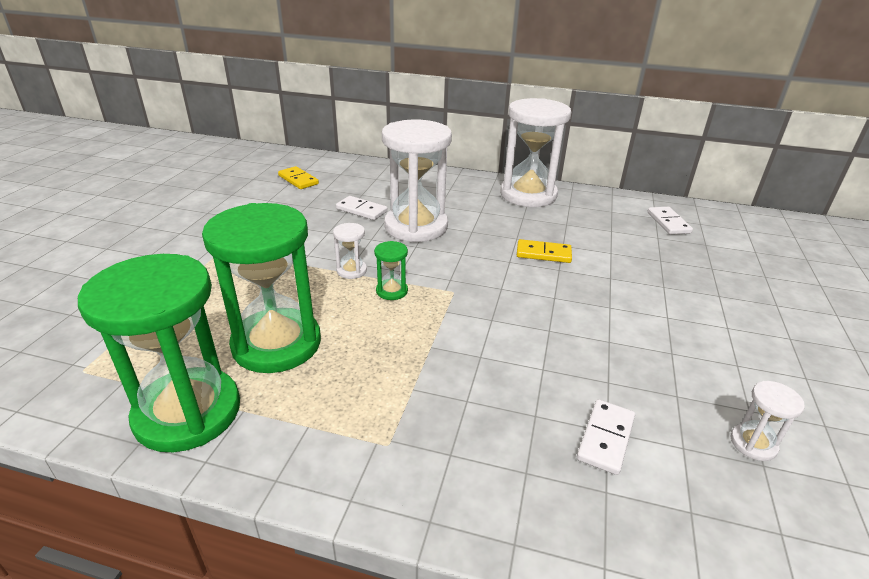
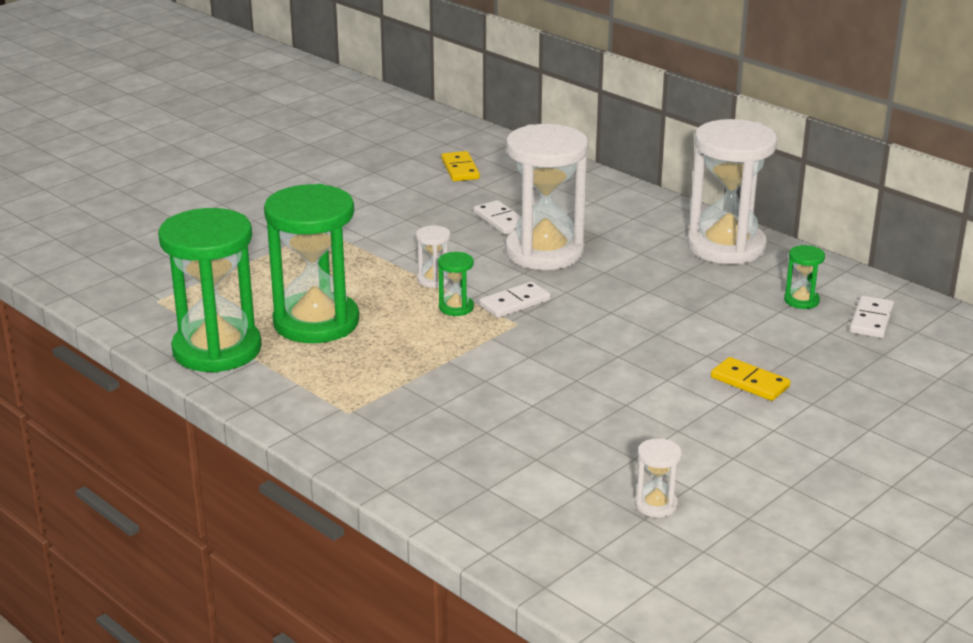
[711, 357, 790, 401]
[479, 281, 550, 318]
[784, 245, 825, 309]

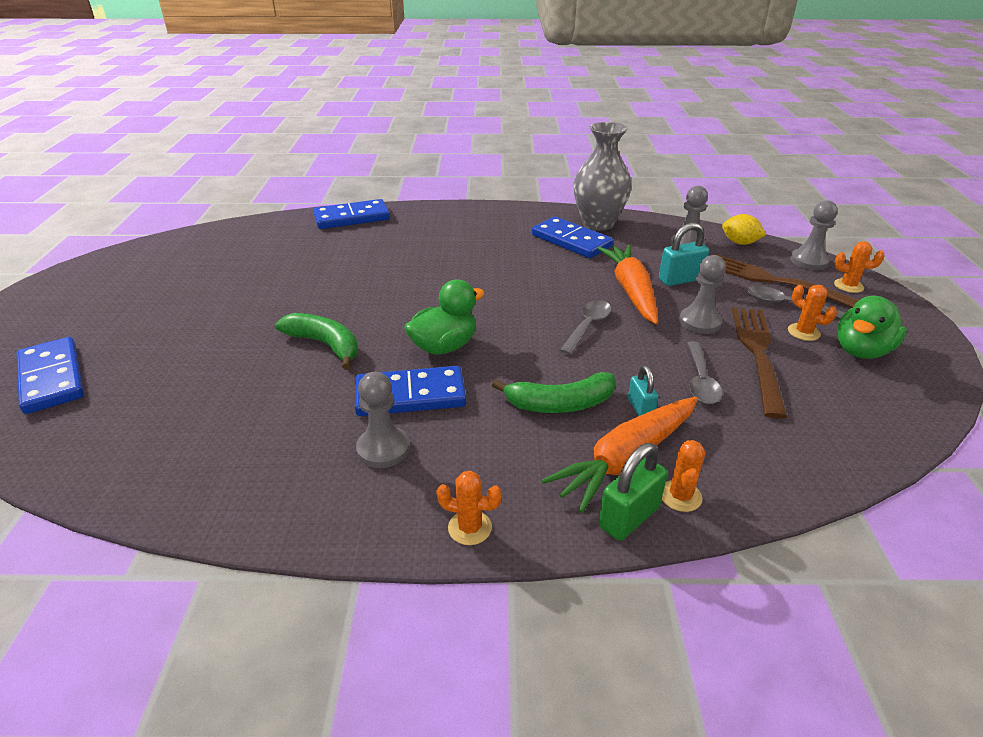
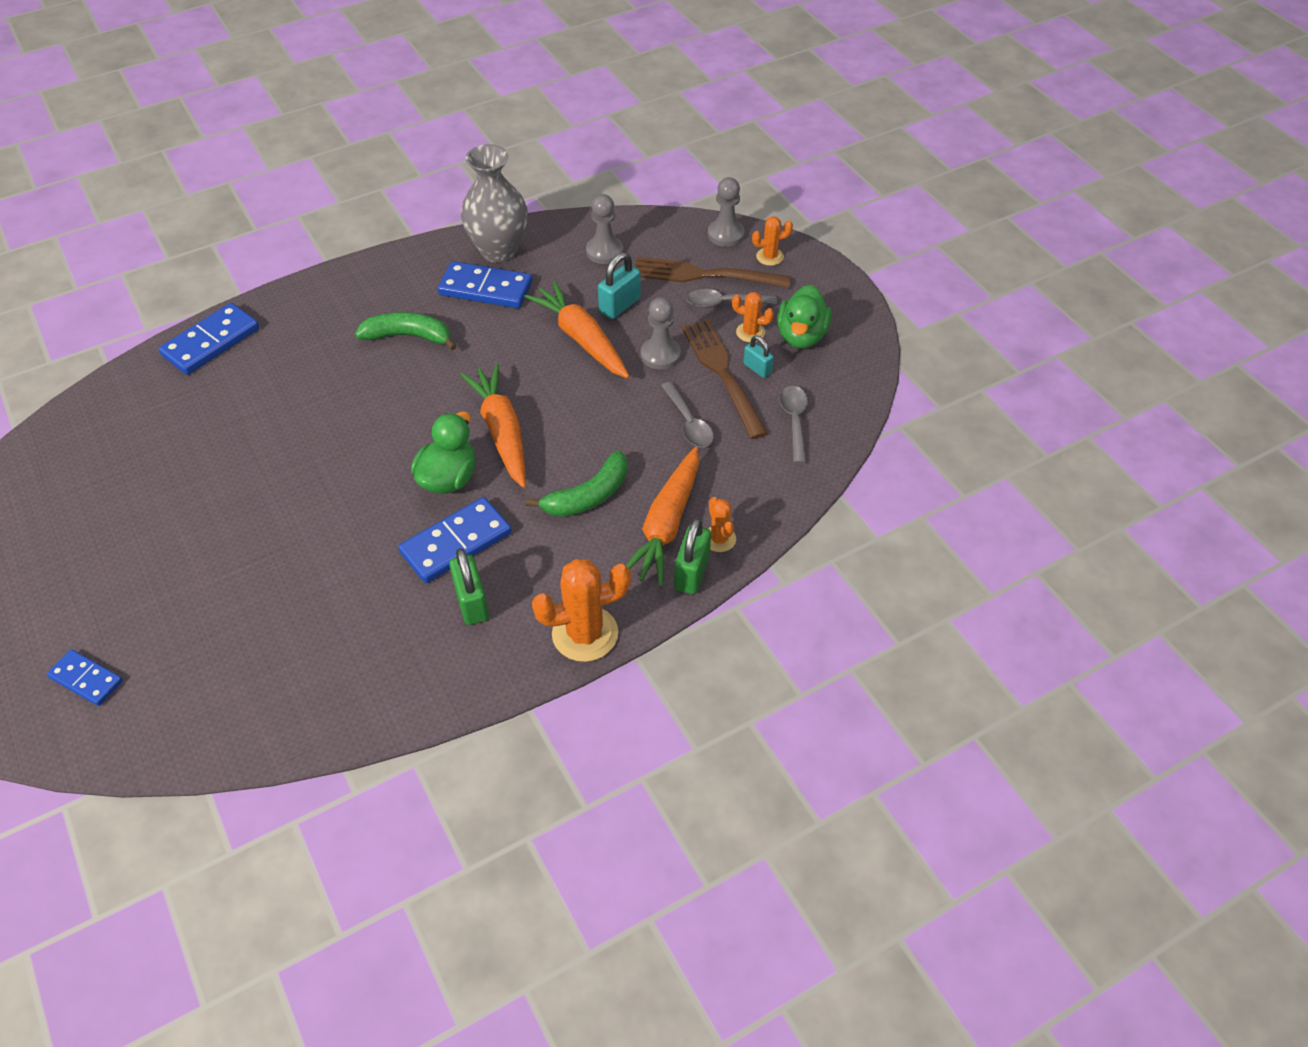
[47, 649, 123, 706]
[355, 312, 457, 350]
[449, 548, 489, 625]
[532, 559, 631, 662]
[780, 386, 808, 464]
[744, 336, 774, 378]
[722, 214, 766, 245] (first image)
[460, 364, 526, 488]

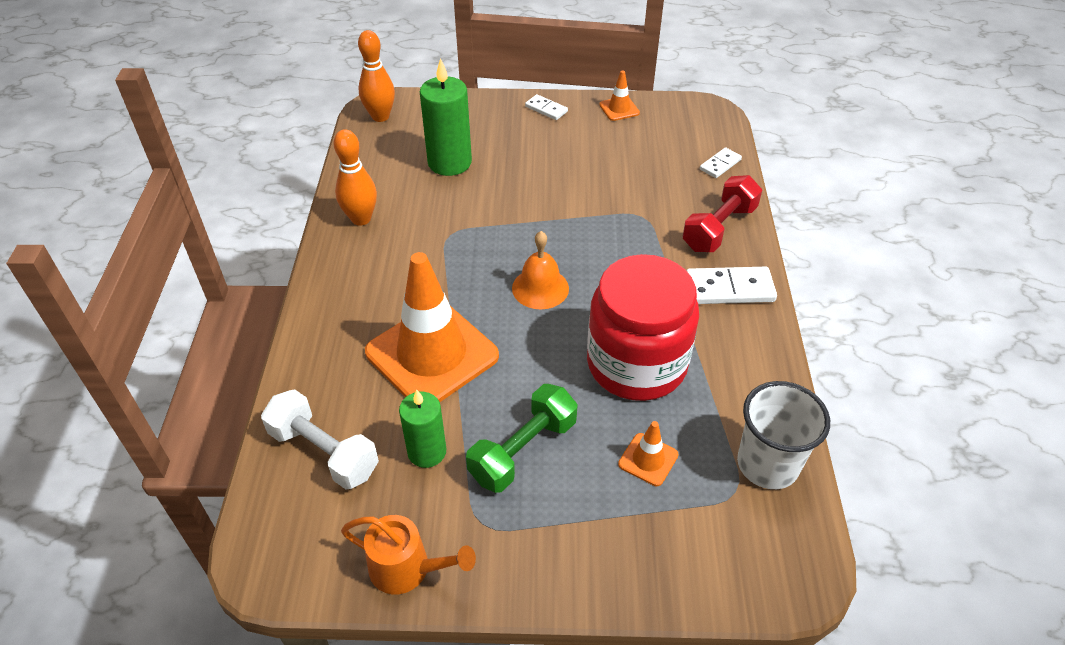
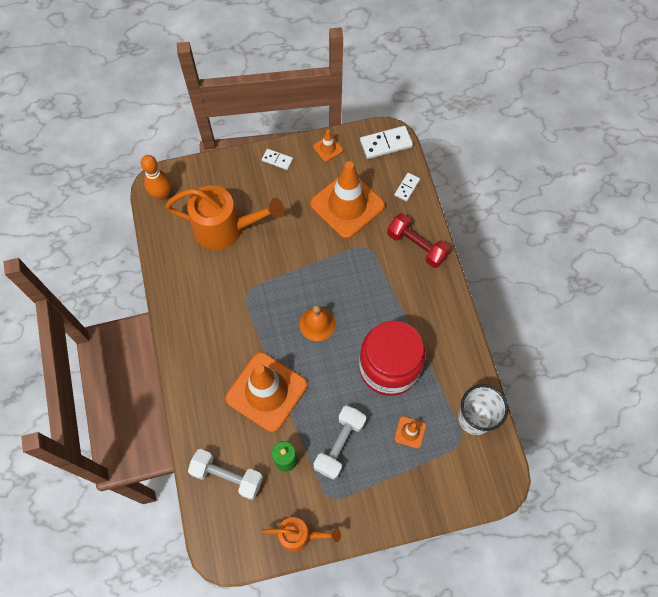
[334, 129, 377, 226] (first image)
[165, 185, 284, 250]
[314, 406, 366, 480]
[387, 213, 450, 268]
[360, 126, 413, 159]
[310, 161, 385, 239]

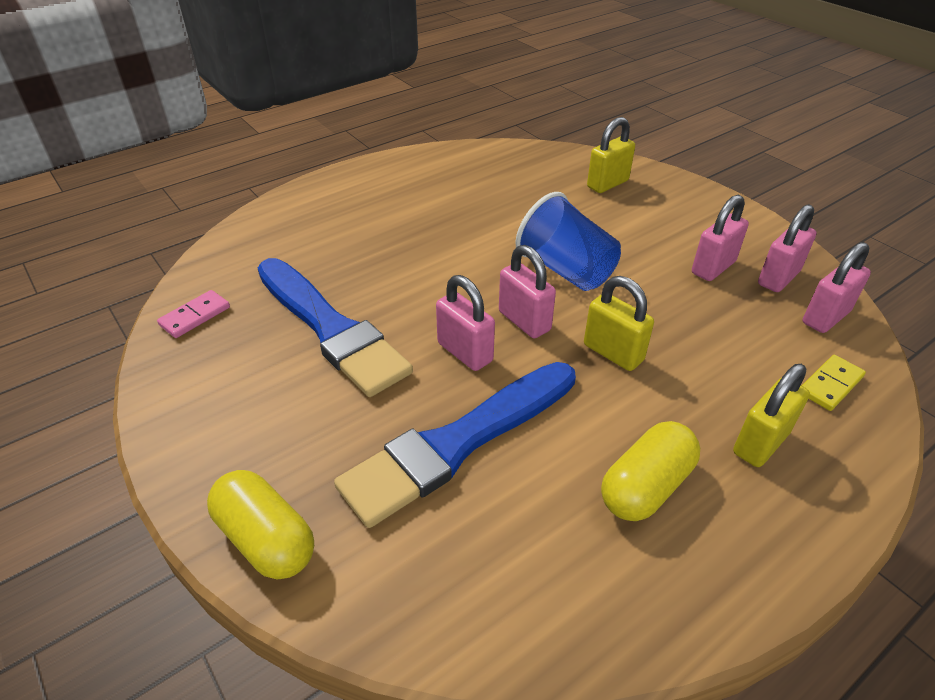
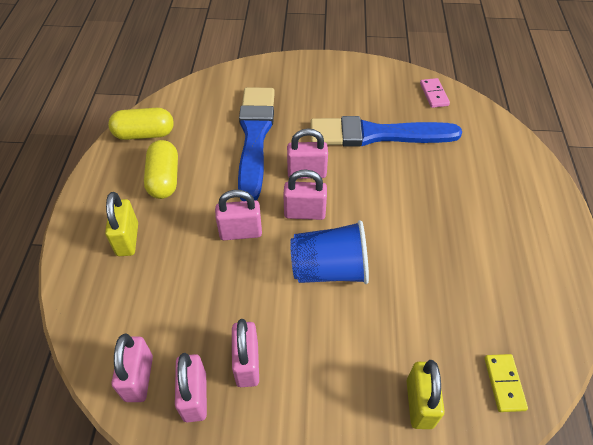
[108, 108, 174, 140]
[215, 190, 262, 240]
[484, 354, 528, 412]

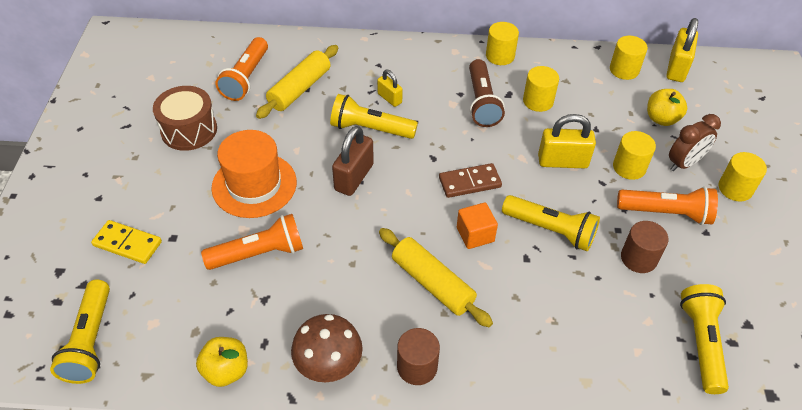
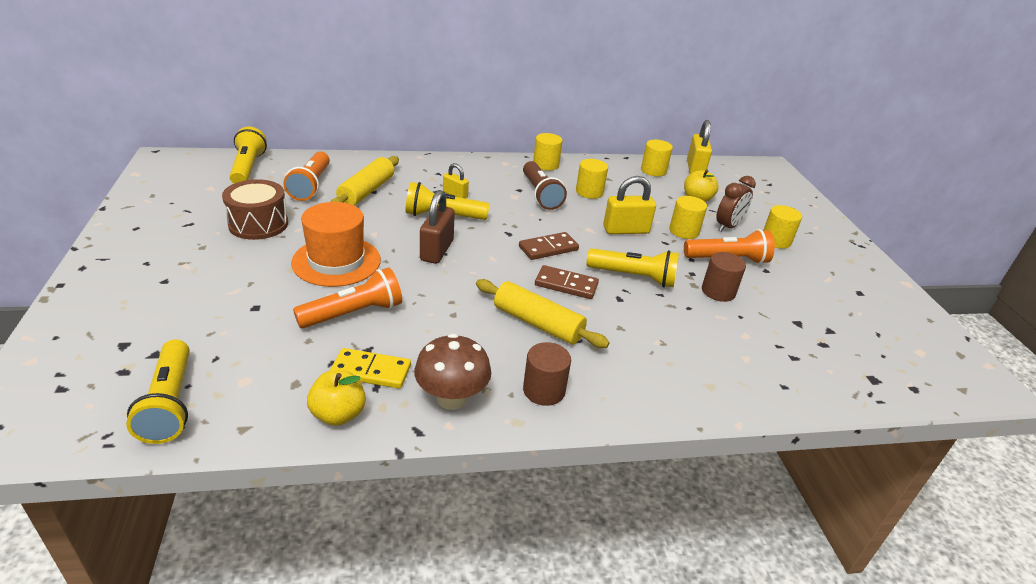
[330, 348, 411, 389]
[535, 265, 599, 299]
[229, 127, 267, 184]

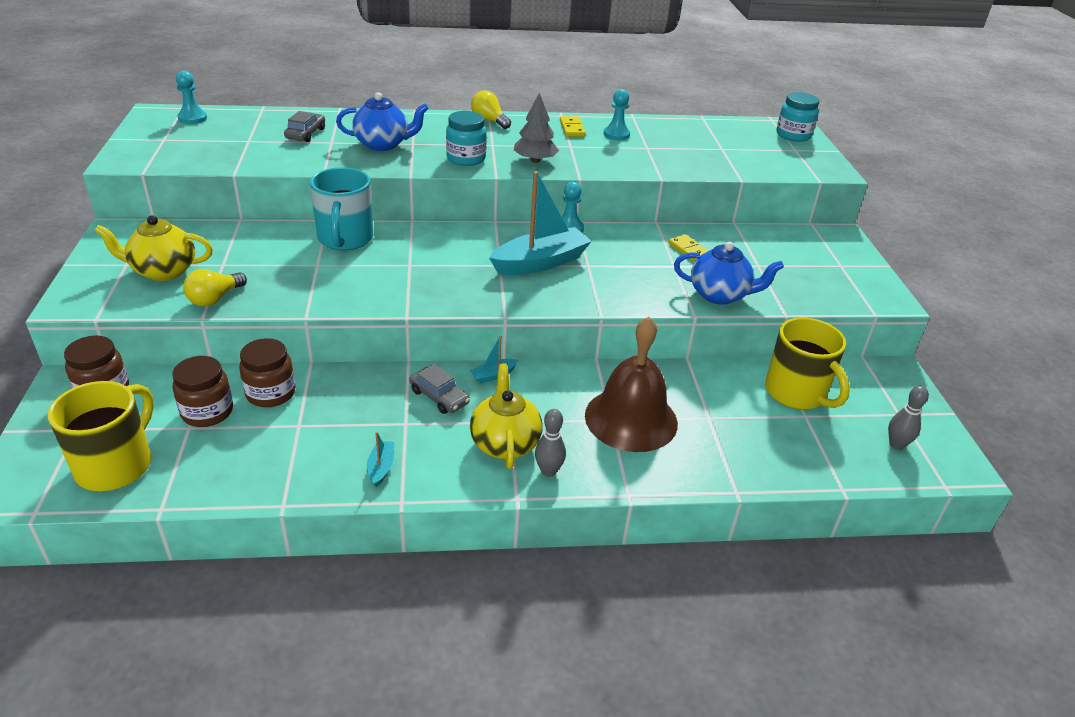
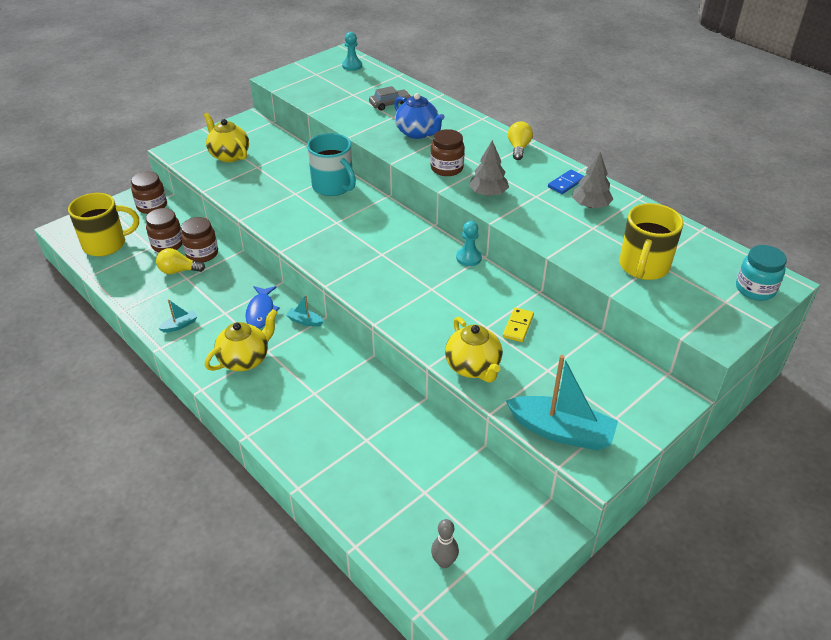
[156, 248, 205, 274]
[307, 133, 356, 196]
[245, 286, 280, 329]
[430, 129, 465, 176]
[505, 355, 618, 450]
[535, 409, 566, 477] (first image)
[548, 170, 584, 194]
[585, 317, 678, 452] (first image)
[572, 152, 613, 208]
[445, 317, 502, 383]
[619, 203, 684, 280]

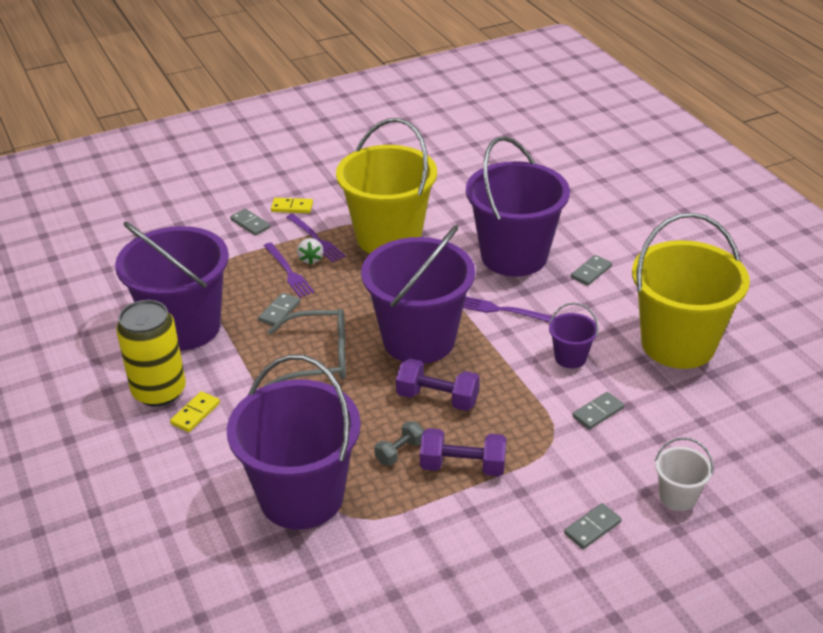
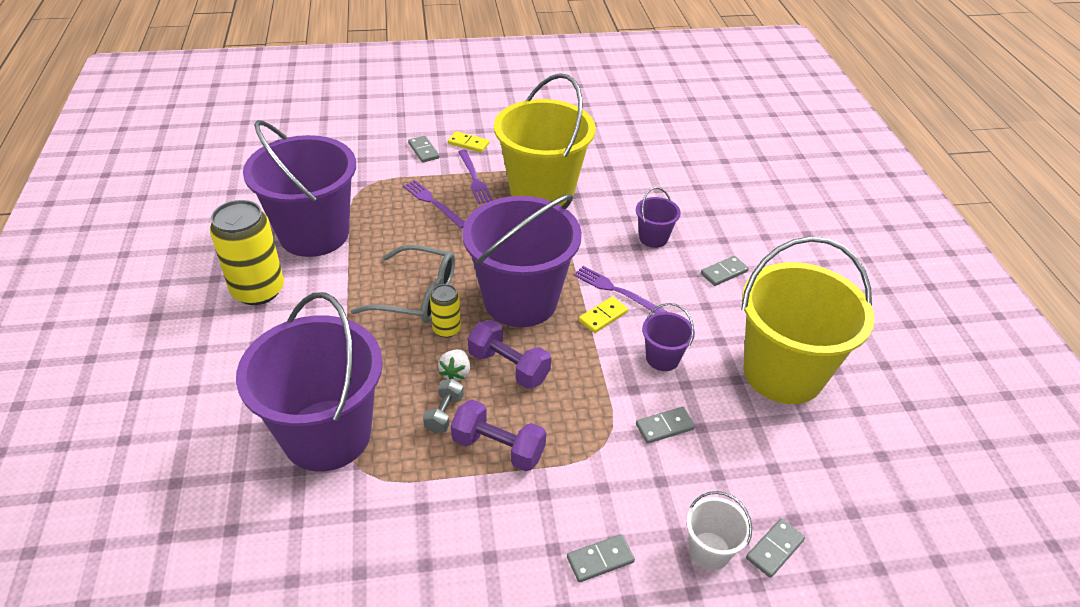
[579, 296, 628, 333]
[746, 519, 805, 578]
[403, 180, 465, 228]
[438, 349, 470, 381]
[423, 379, 464, 433]
[636, 187, 681, 248]
[430, 284, 461, 338]

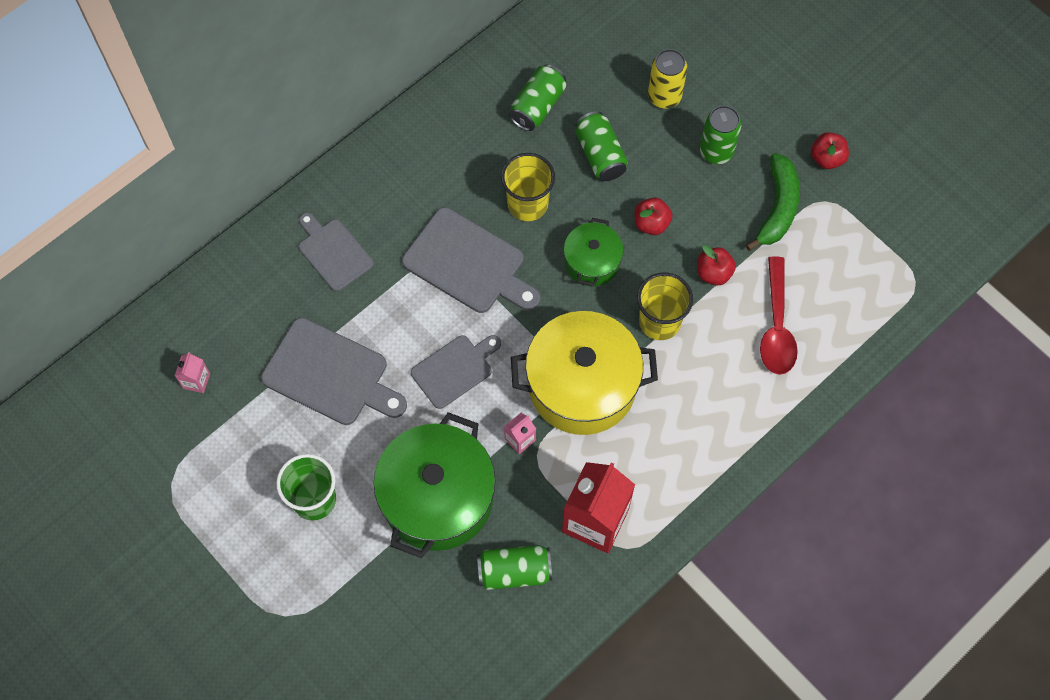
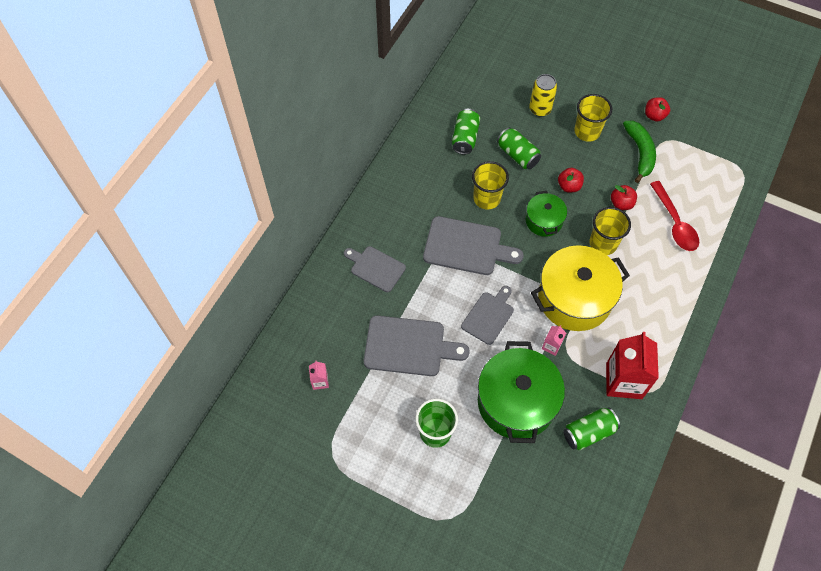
[574, 94, 612, 142]

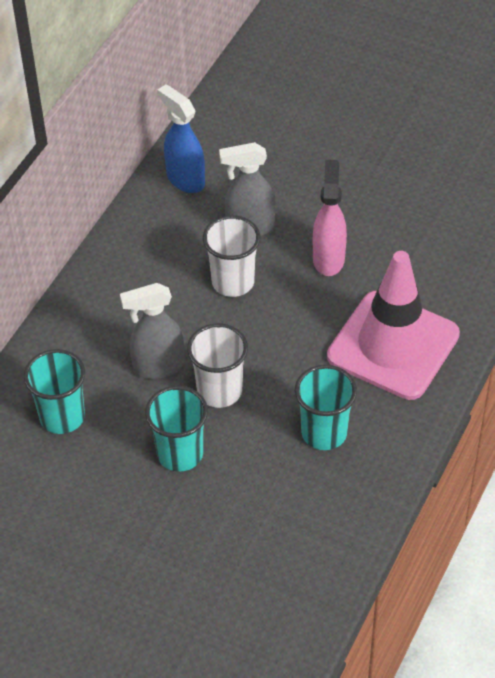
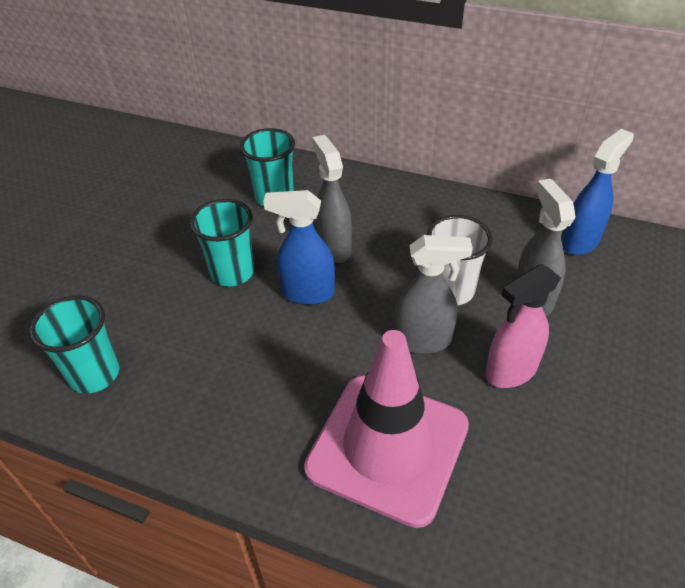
[263, 190, 335, 305]
[30, 296, 119, 394]
[486, 264, 561, 388]
[394, 235, 473, 354]

